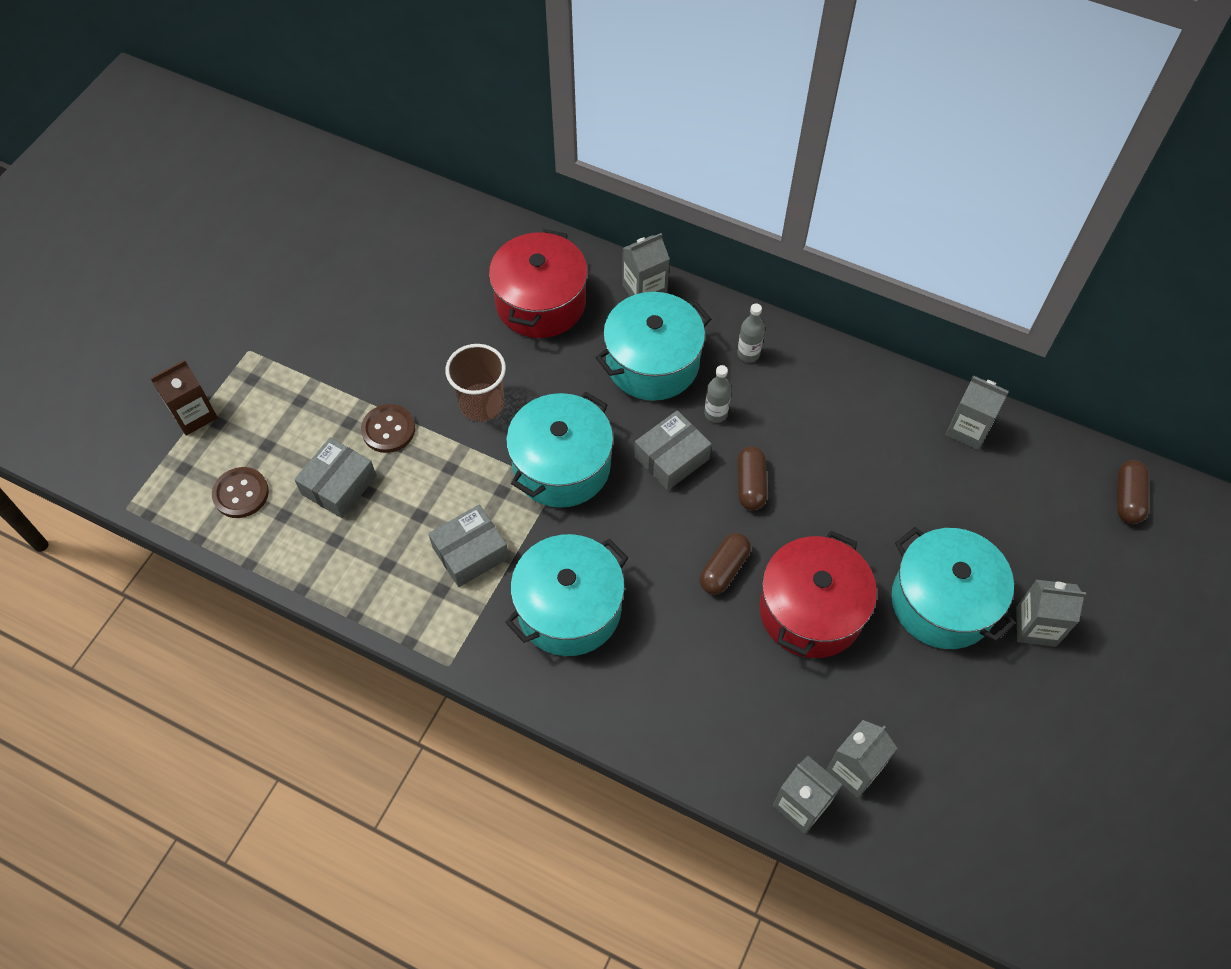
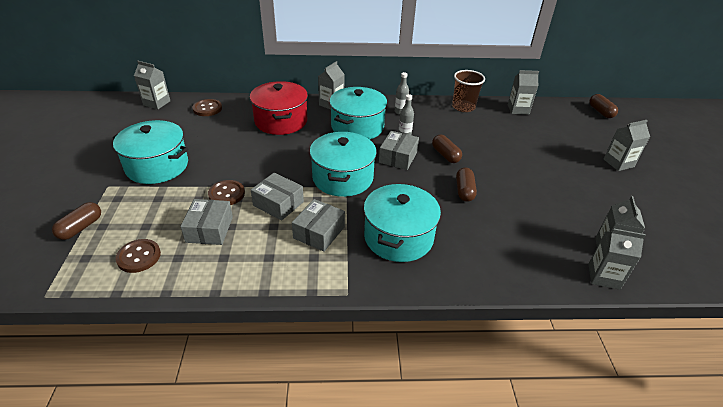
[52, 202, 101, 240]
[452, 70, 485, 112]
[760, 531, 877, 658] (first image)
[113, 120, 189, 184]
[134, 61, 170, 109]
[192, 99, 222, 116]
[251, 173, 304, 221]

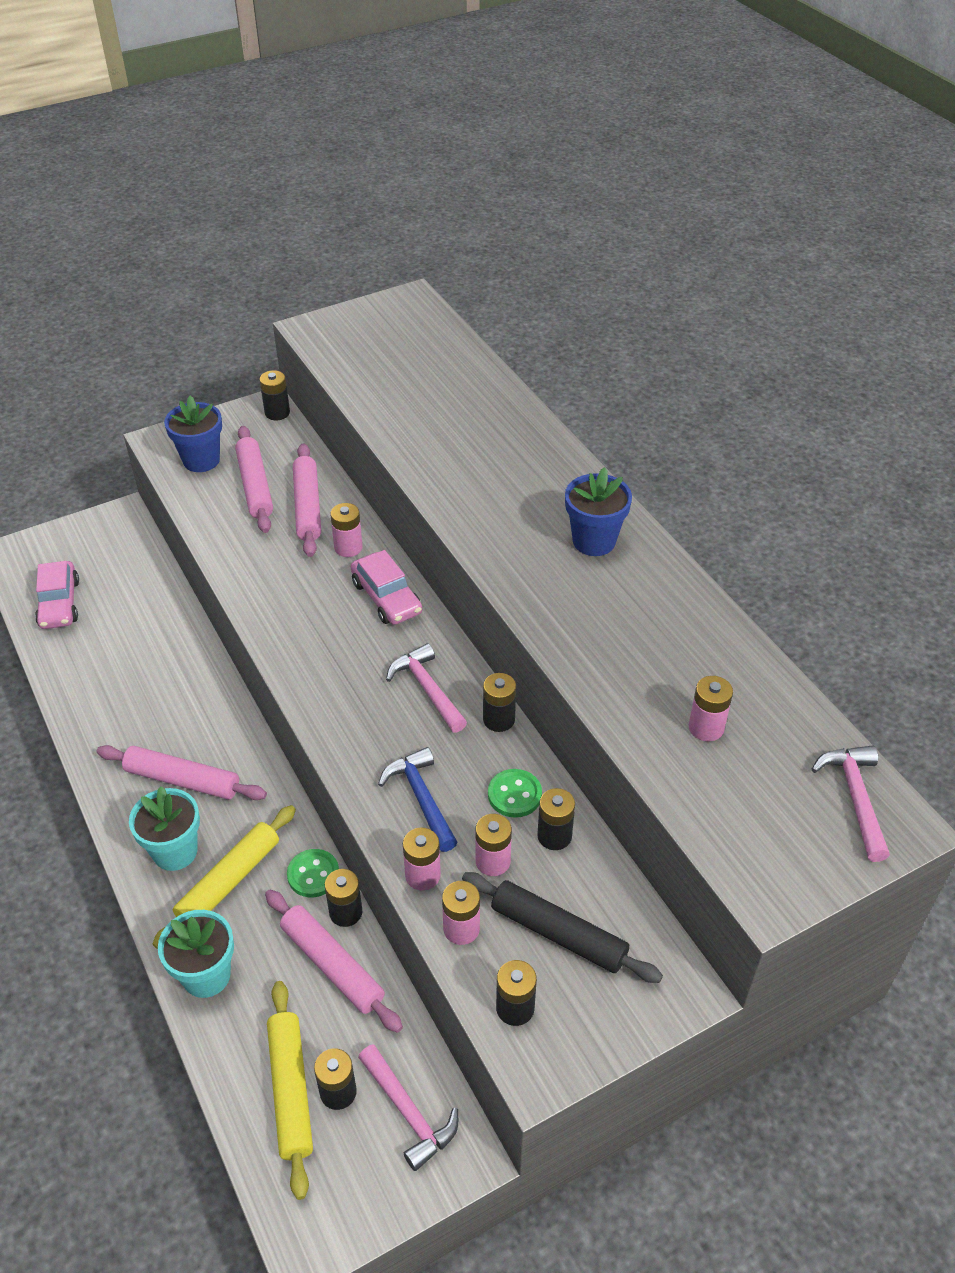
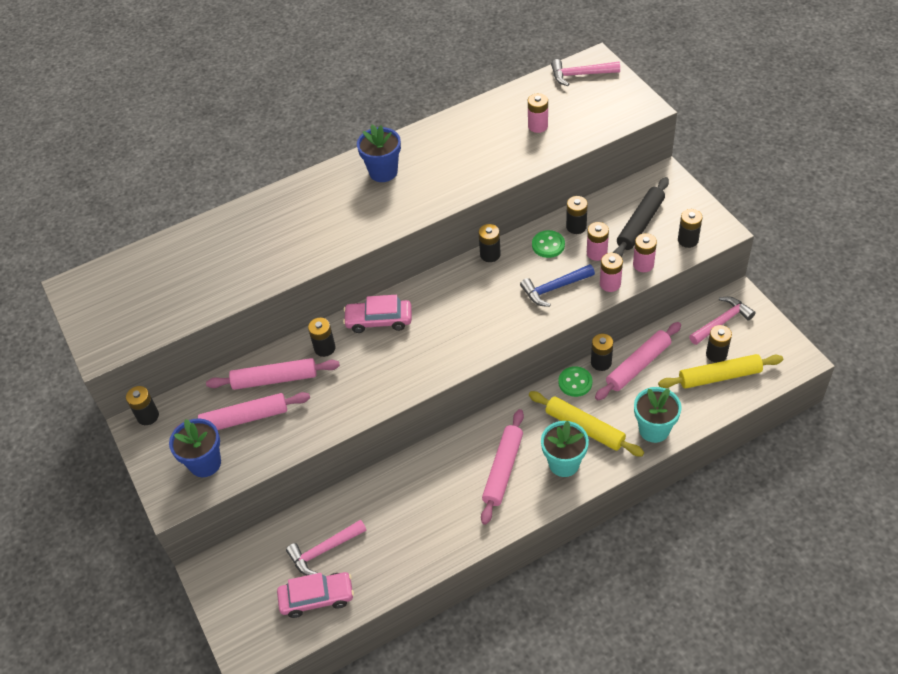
[308, 318, 335, 357]
[343, 295, 412, 333]
[286, 519, 367, 575]

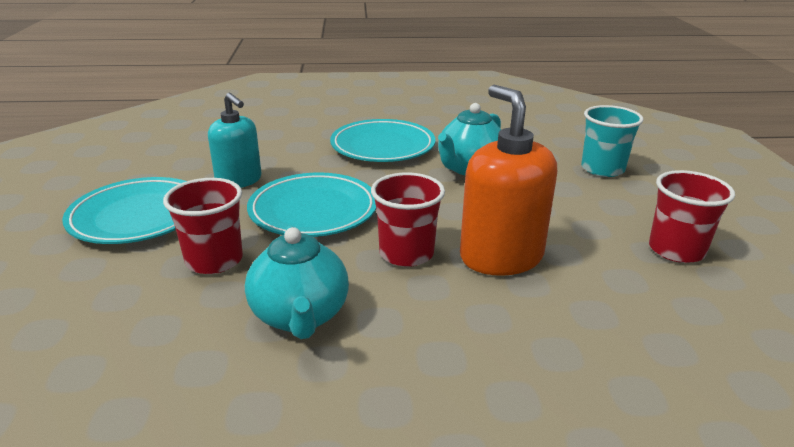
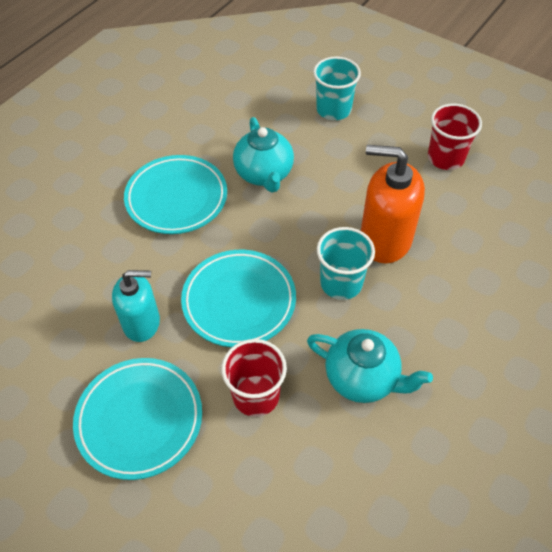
[317, 227, 375, 300]

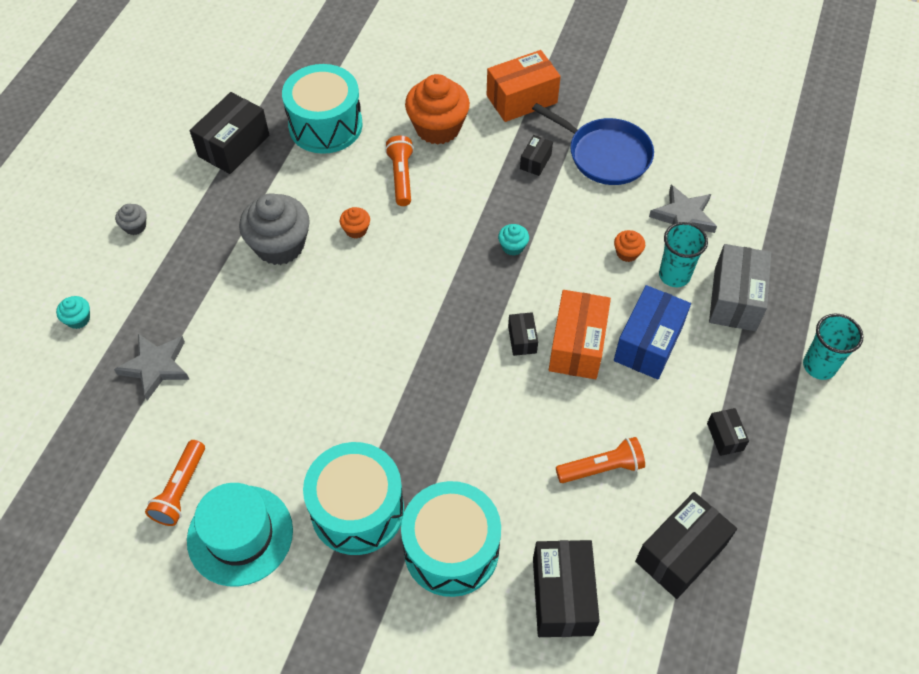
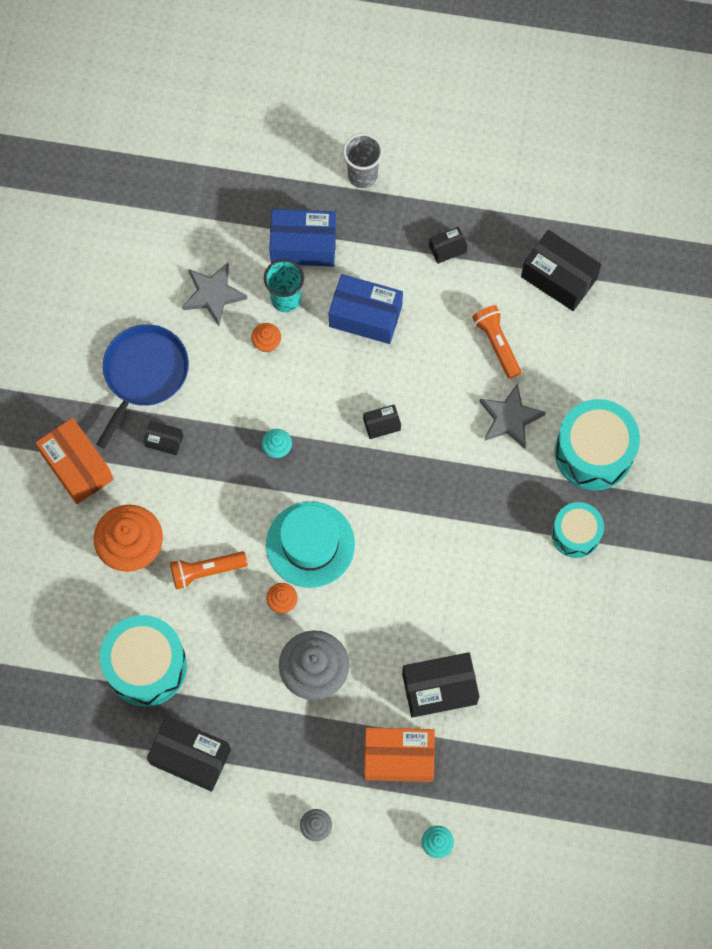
[480, 383, 546, 449]
[145, 440, 205, 526] (first image)
[266, 501, 355, 588]
[552, 502, 604, 558]
[402, 652, 480, 718]
[364, 727, 435, 782]
[269, 209, 336, 267]
[343, 133, 383, 188]

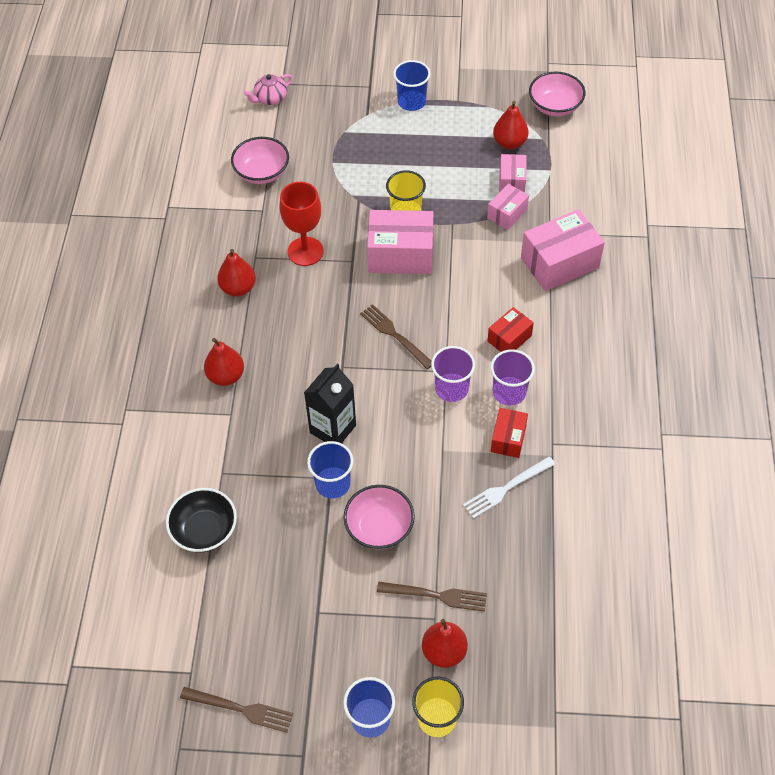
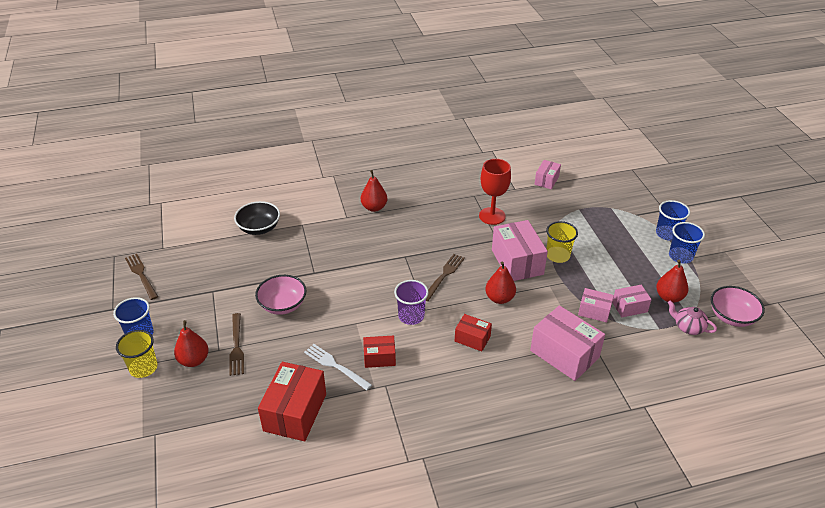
[125, 254, 158, 300]
[485, 262, 516, 304]
[534, 160, 561, 189]
[668, 300, 717, 335]
[304, 364, 356, 443] (first image)
[669, 222, 705, 264]
[490, 349, 535, 406] (first image)
[258, 362, 326, 441]

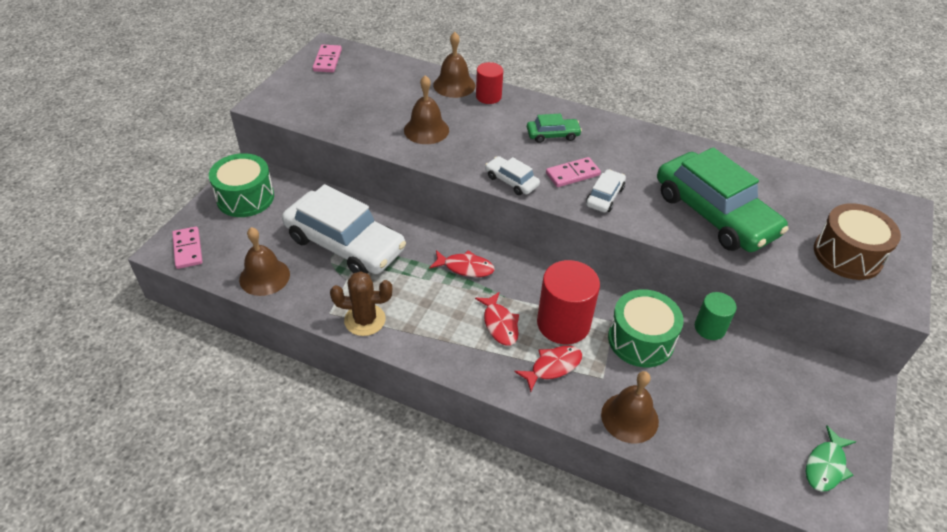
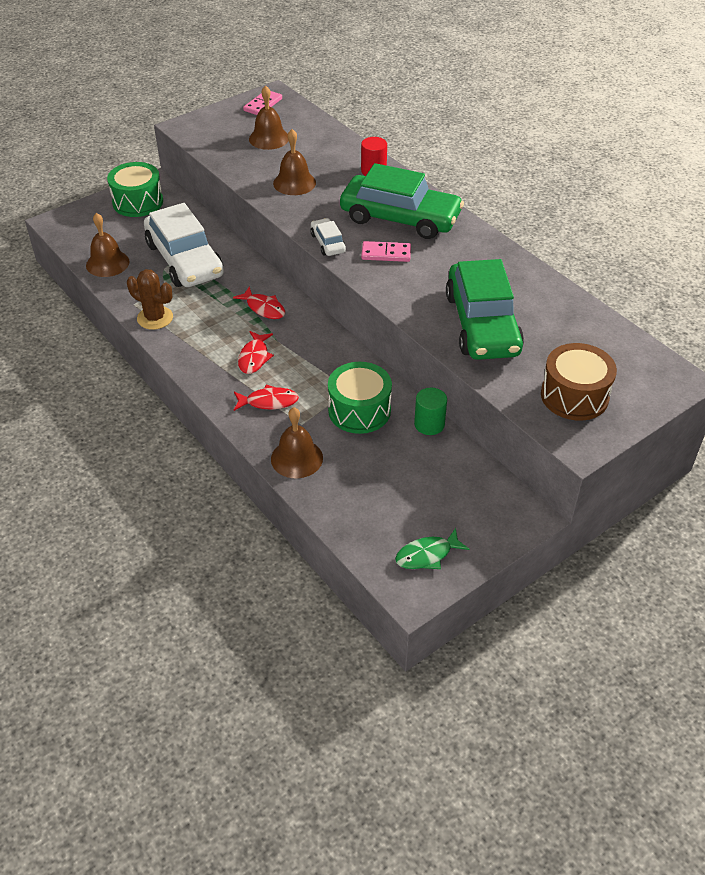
[172, 226, 203, 269] (first image)
[249, 85, 289, 150]
[340, 163, 464, 239]
[537, 260, 600, 344] (first image)
[586, 169, 626, 213] (first image)

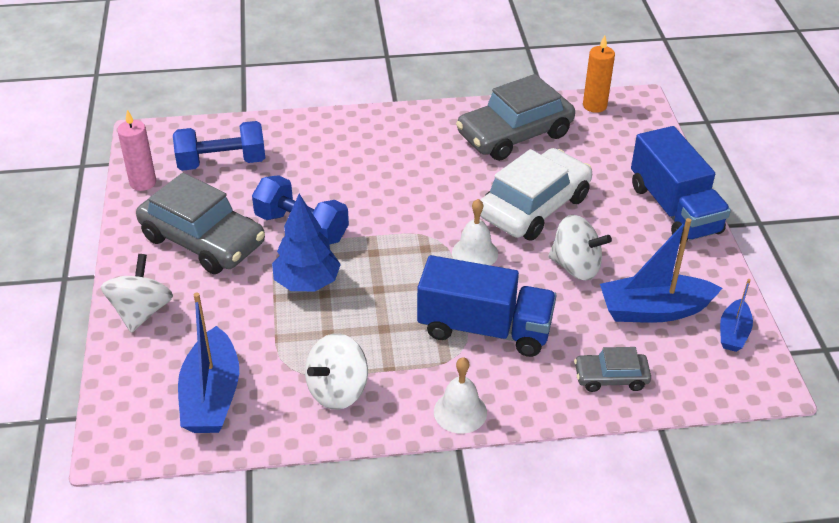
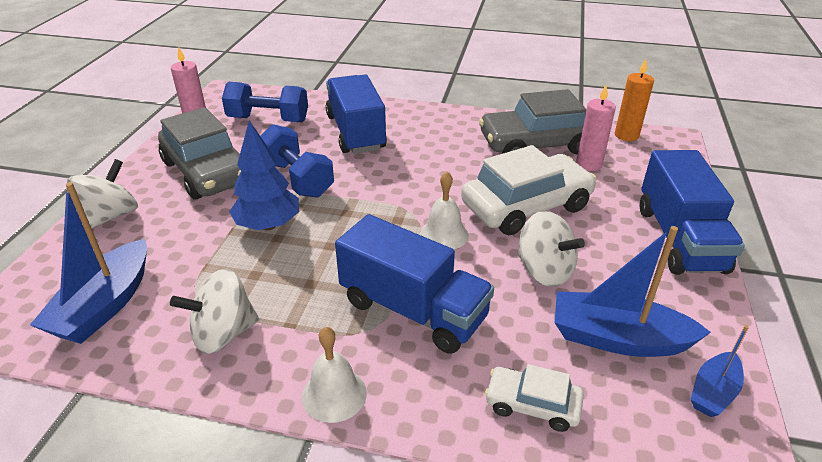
[485, 364, 584, 432]
[326, 74, 387, 154]
[576, 85, 616, 171]

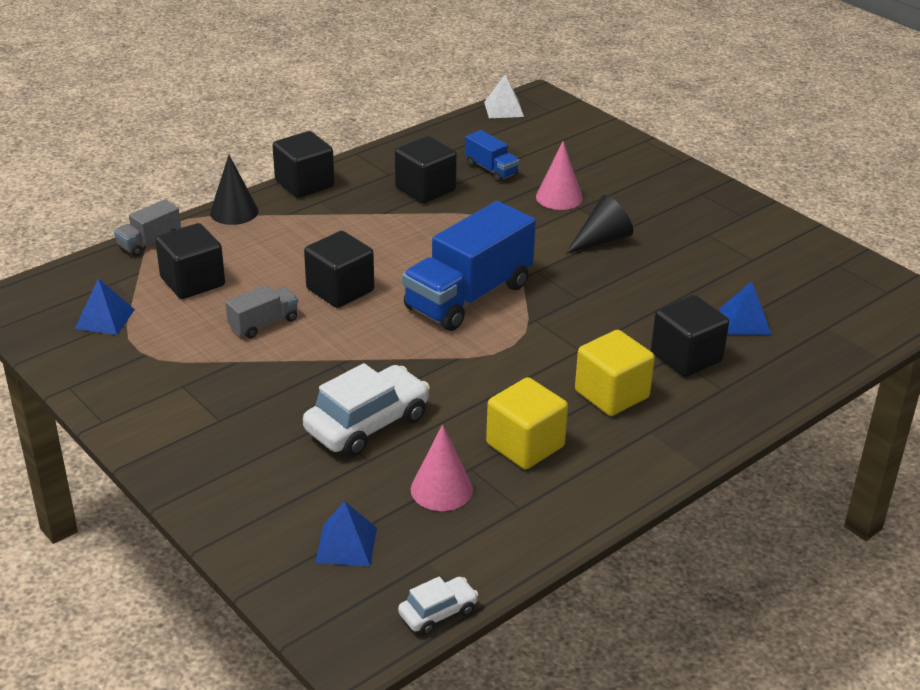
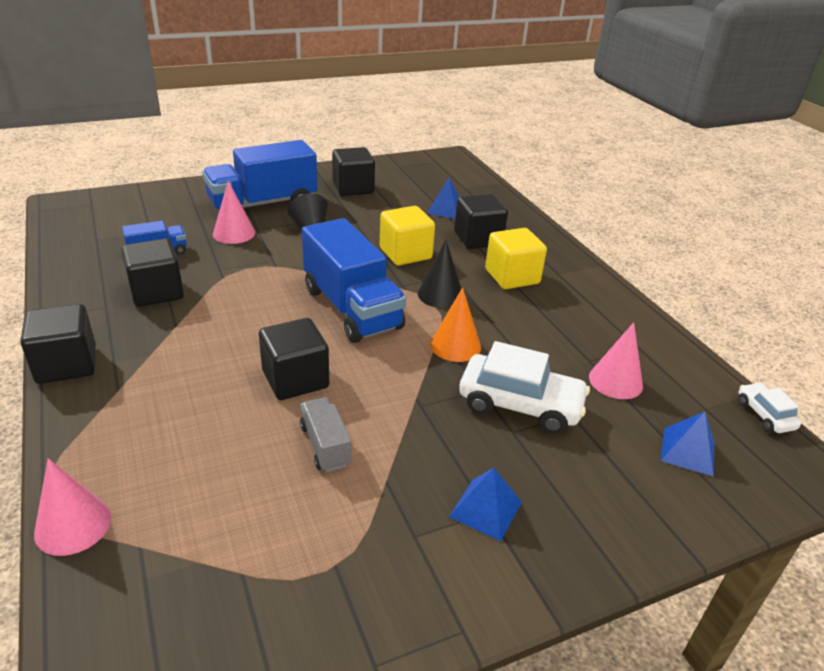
[449, 468, 522, 541]
[34, 458, 111, 556]
[332, 147, 375, 196]
[418, 240, 462, 308]
[459, 341, 590, 434]
[484, 74, 524, 118] (first image)
[380, 206, 435, 266]
[202, 140, 318, 211]
[430, 287, 481, 362]

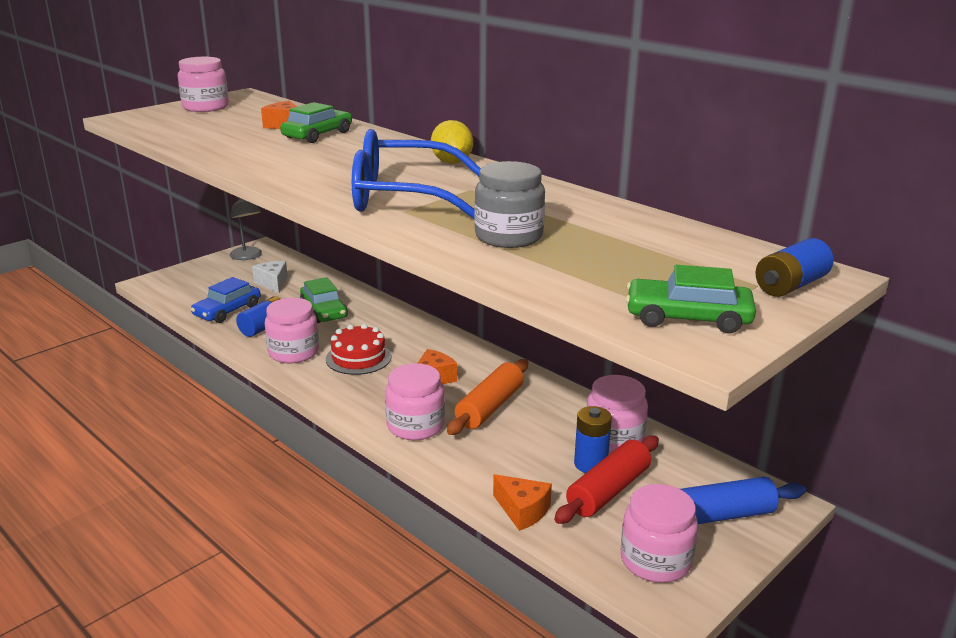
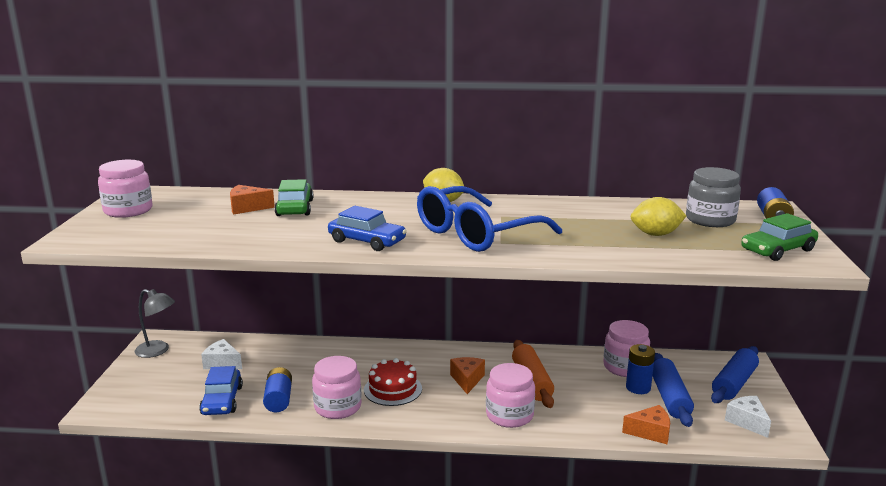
[300, 277, 348, 323] (first image)
[686, 167, 741, 227]
[652, 353, 694, 427]
[725, 396, 771, 438]
[328, 206, 407, 251]
[631, 197, 686, 236]

